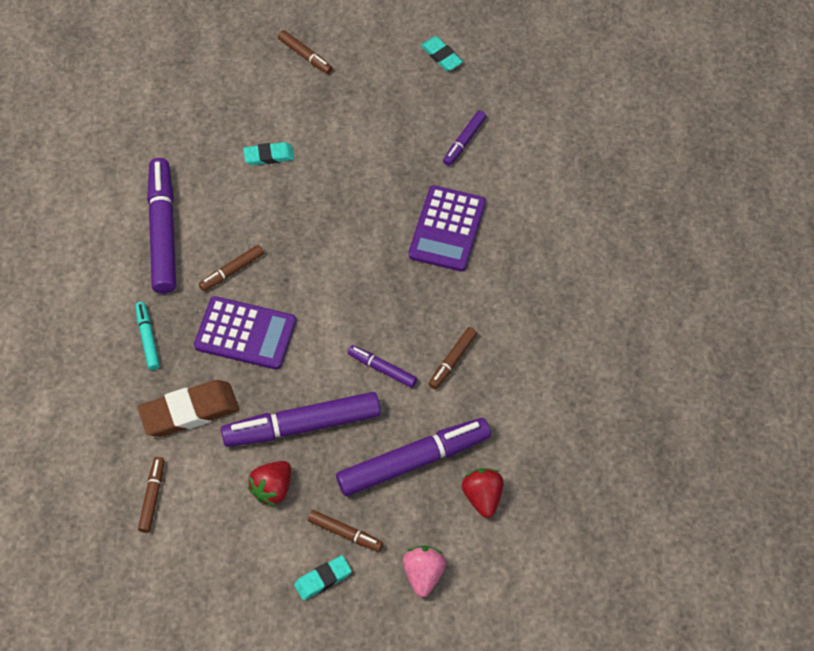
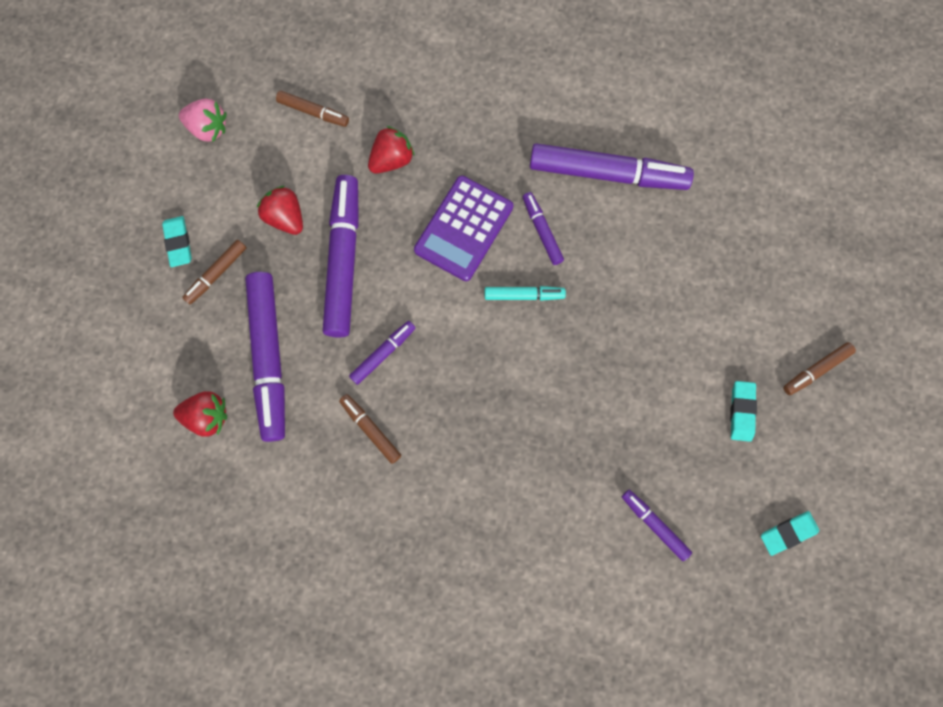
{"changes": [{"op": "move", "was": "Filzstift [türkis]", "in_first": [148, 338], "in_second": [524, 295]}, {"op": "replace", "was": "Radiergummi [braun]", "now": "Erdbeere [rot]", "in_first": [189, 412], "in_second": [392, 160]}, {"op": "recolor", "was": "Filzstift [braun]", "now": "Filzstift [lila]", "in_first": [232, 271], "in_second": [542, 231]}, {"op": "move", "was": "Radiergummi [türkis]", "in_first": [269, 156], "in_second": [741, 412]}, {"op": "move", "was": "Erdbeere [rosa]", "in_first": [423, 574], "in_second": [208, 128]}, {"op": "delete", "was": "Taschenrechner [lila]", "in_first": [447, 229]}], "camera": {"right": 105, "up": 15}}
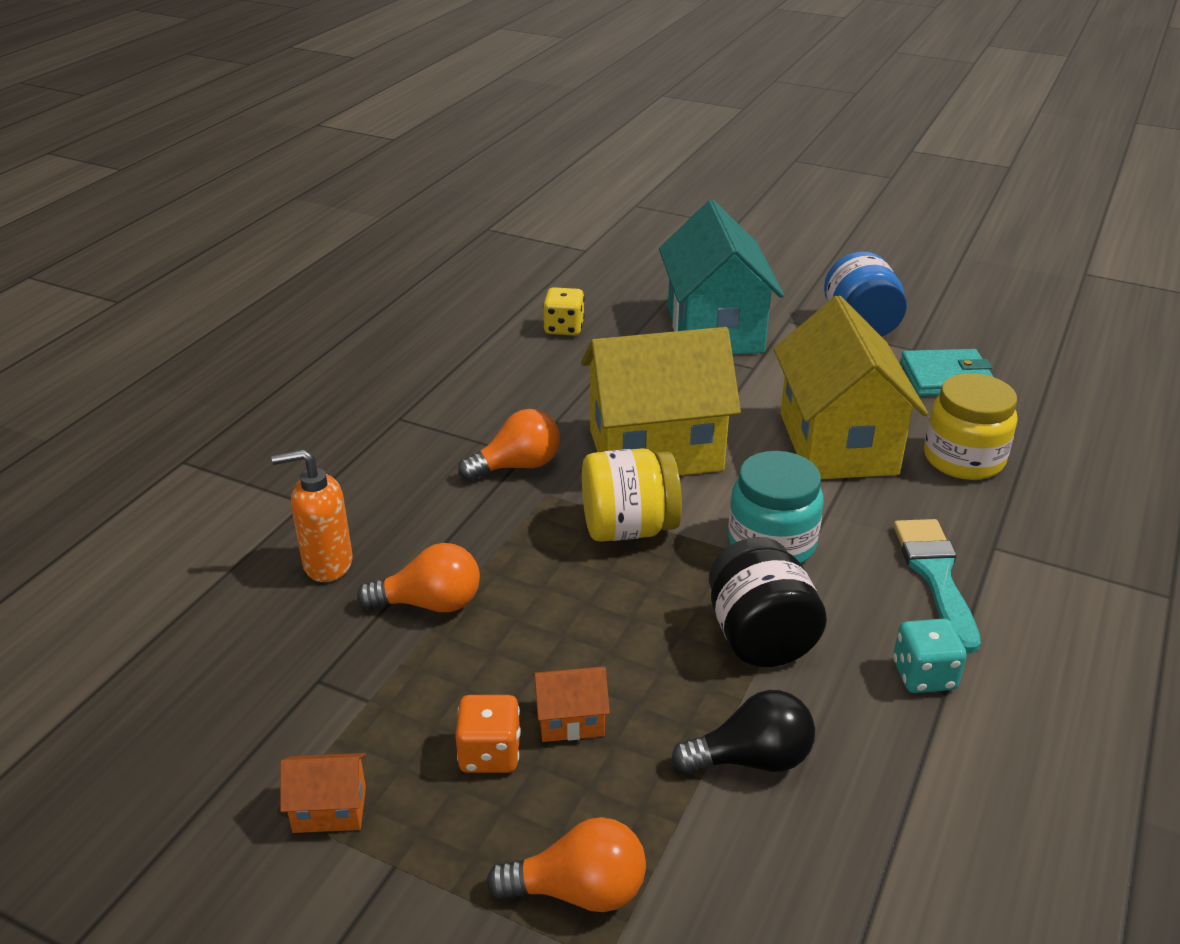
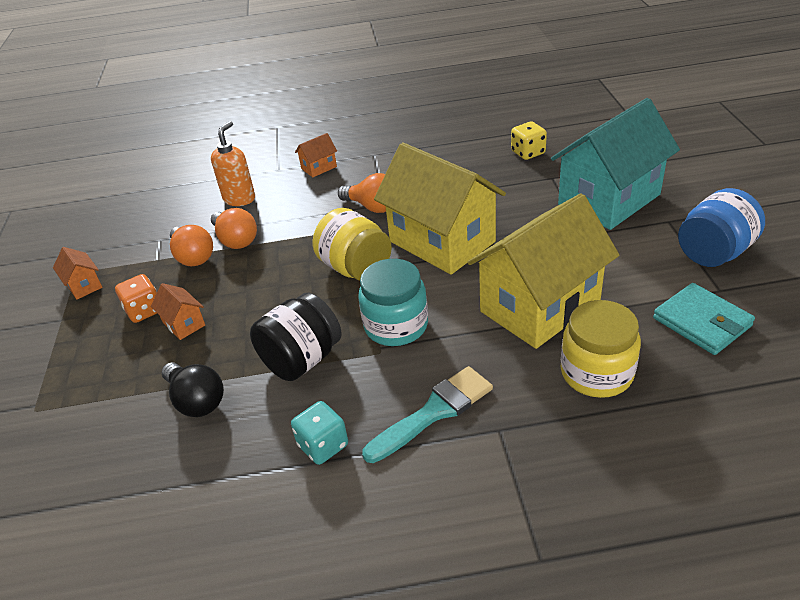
{"changes": [{"op": "rotate", "was": "Seifenspender [orange]", "in_first": [327, 564], "in_second": [239, 199], "clockwise": 60}, {"op": "move", "was": "Glühbirne [orange]", "in_first": [579, 890], "in_second": [193, 257]}, {"op": "insert", "now": "Haus [orange]", "in_second": [319, 168]}], "camera": {"right": 60, "up": 5}}
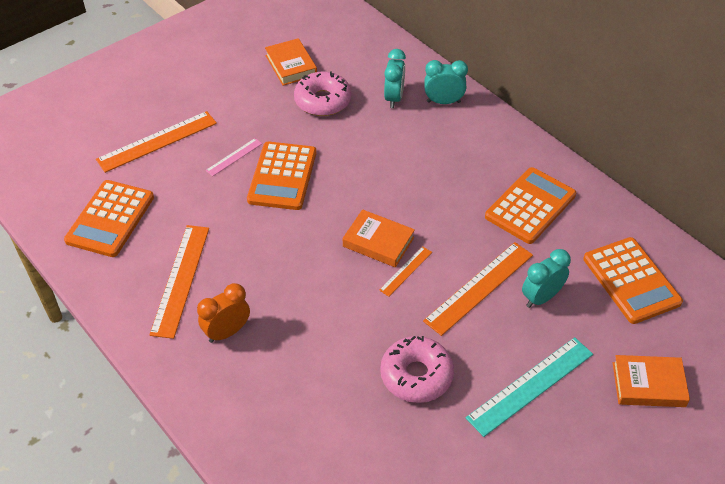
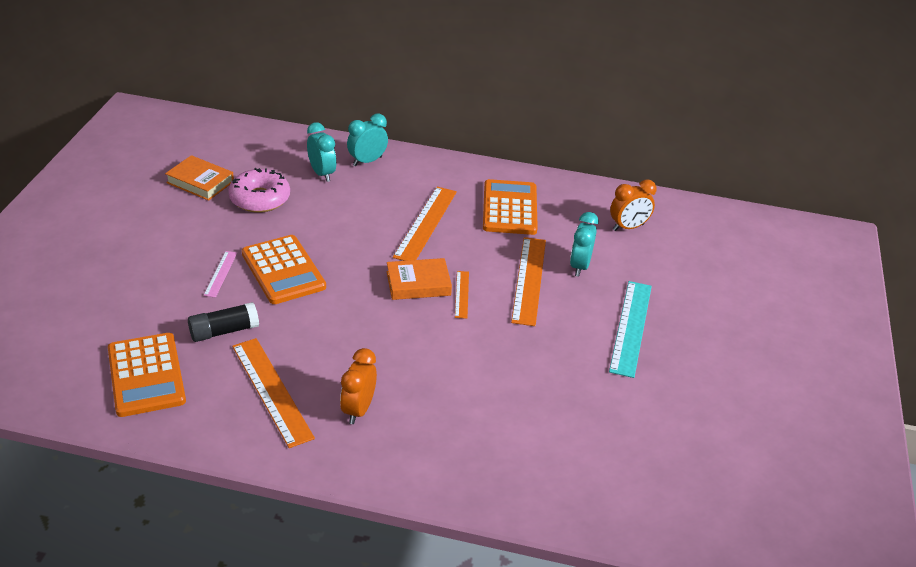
{"changes": [{"op": "move", "was": "Lineal [orange]", "in_first": [157, 141], "in_second": [425, 223]}, {"op": "delete", "was": "Donut [rosa]", "in_first": [416, 375]}, {"op": "replace", "was": "Taschenrechner [orange]", "now": "Wecker [orange]", "in_first": [631, 280], "in_second": [628, 227]}, {"op": "delete", "was": "Buch [orange]", "in_first": [648, 384]}, {"op": "insert", "now": "Klebestift [schwarz]", "in_second": [224, 331]}], "camera": {"right": -40, "up": -10}}
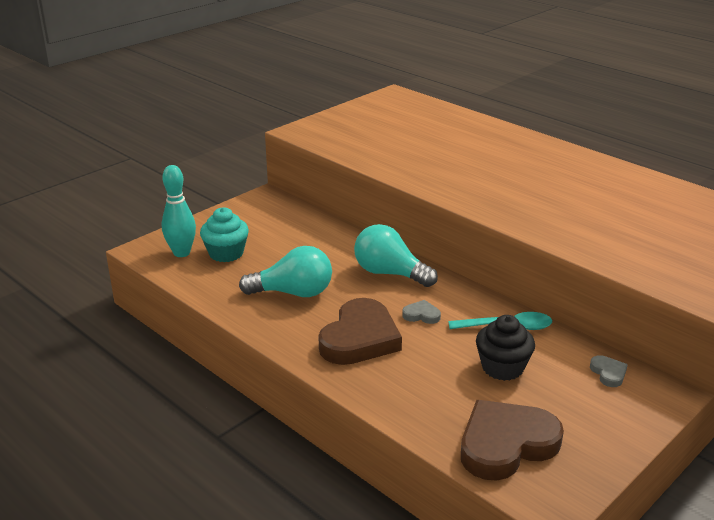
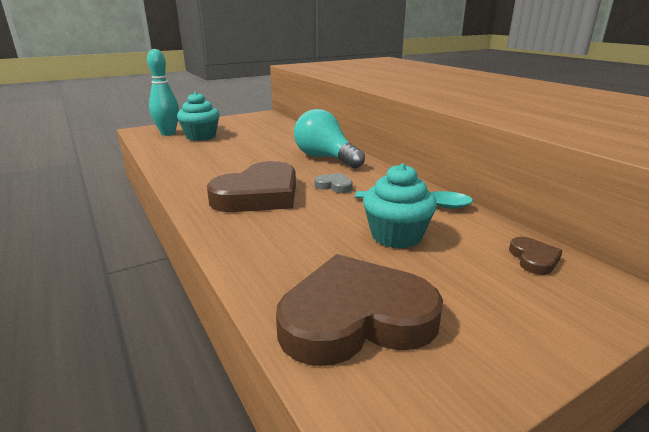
{"changes": [{"op": "delete", "was": "Glühbirne [türkis]", "in_first": [293, 293]}, {"op": "recolor", "was": "Muffin [schwarz]", "now": "Muffin [türkis]", "in_first": [502, 367], "in_second": [396, 236]}, {"op": "recolor", "was": "Herz [grau]", "now": "Herz [braun]", "in_first": [608, 373], "in_second": [533, 259]}], "camera": {"right": 15, "up": -5}}
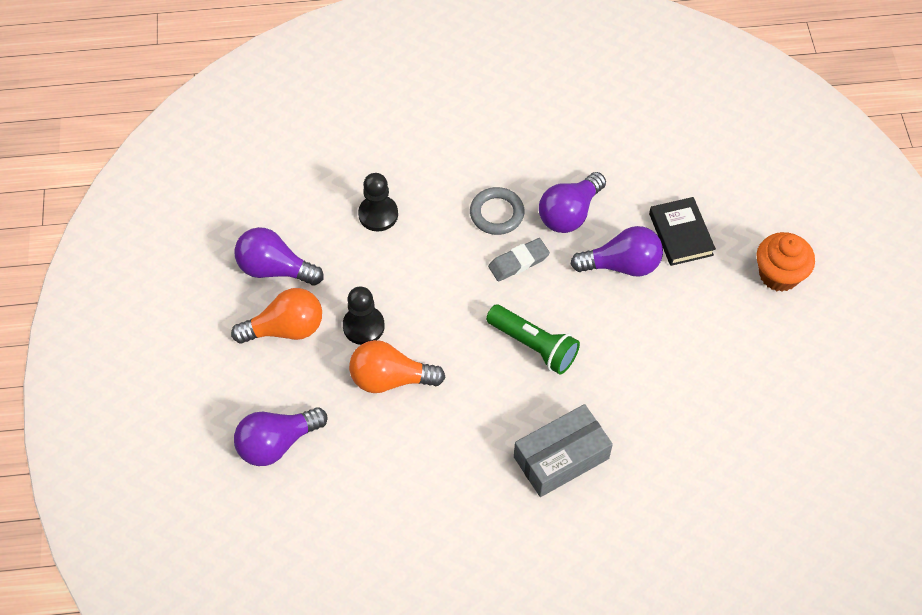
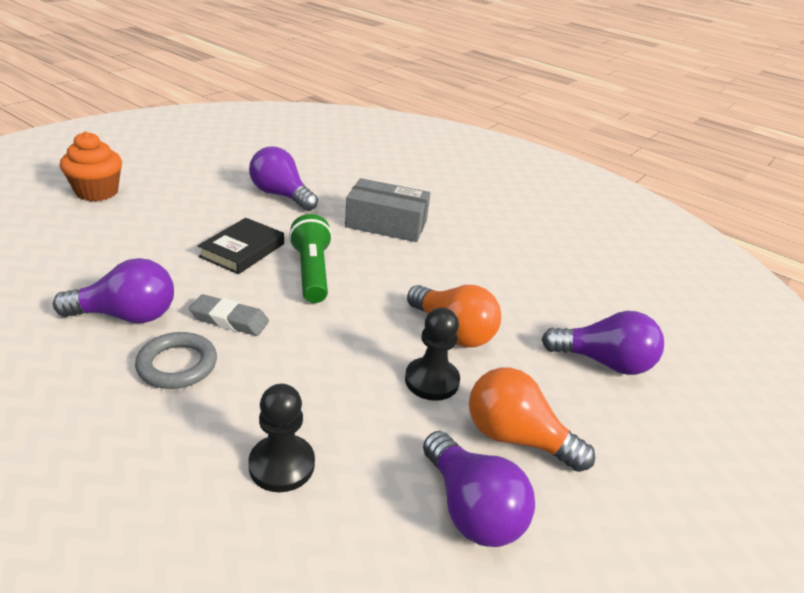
{"changes": [{"op": "move", "was": "Glühbirne [lila]", "in_first": [622, 265], "in_second": [281, 195]}, {"op": "move", "was": "Buch [schwarz]", "in_first": [680, 234], "in_second": [242, 250]}], "camera": {"right": -140, "up": -25}}
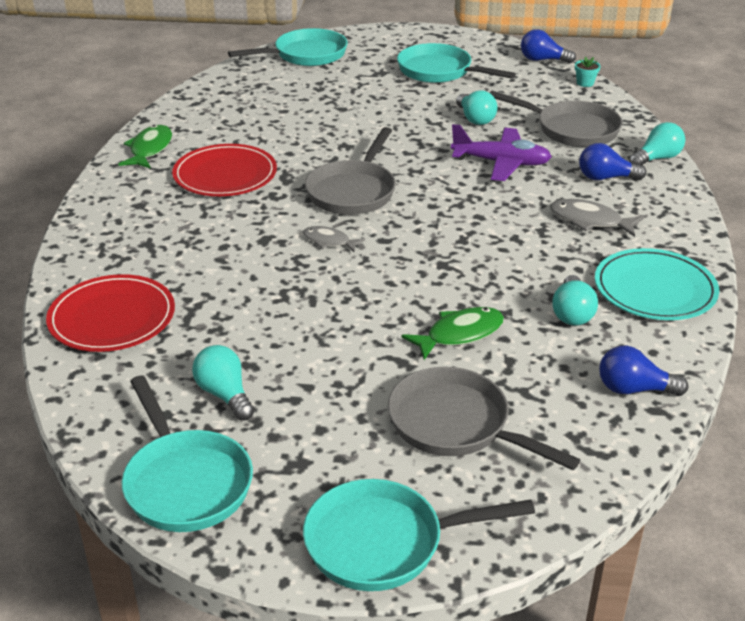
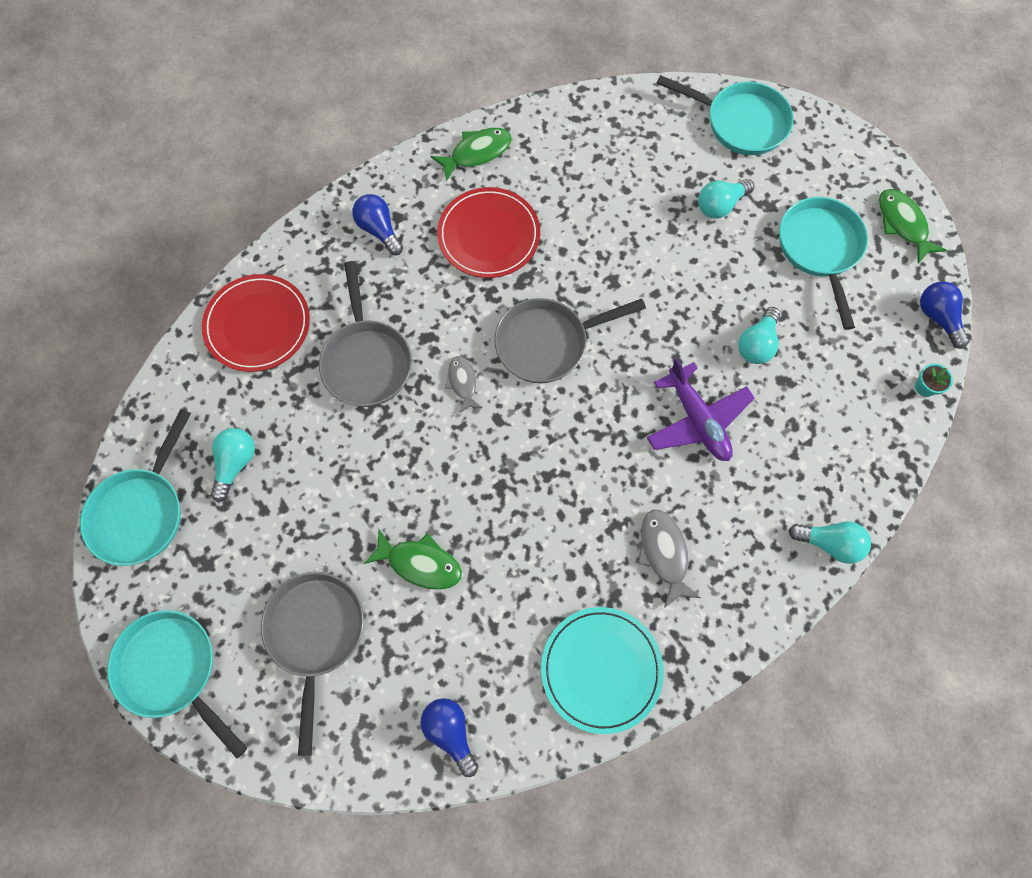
{"changes": [{"op": "move", "was": "Pfanne [grau]", "in_first": [572, 130], "in_second": [367, 361]}, {"op": "move", "was": "Glühbirne [türkis]", "in_first": [572, 313], "in_second": [720, 205]}, {"op": "move", "was": "Glühbirne [blau]", "in_first": [605, 178], "in_second": [379, 230]}, {"op": "insert", "now": "Fisch [grün]", "in_second": [902, 224]}], "camera": {"right": 50, "up": 35}}
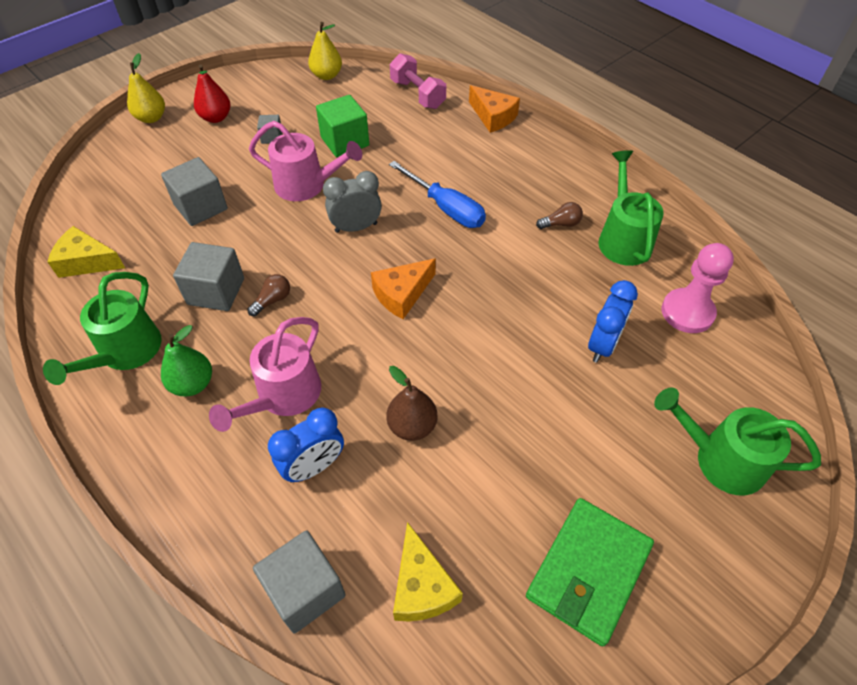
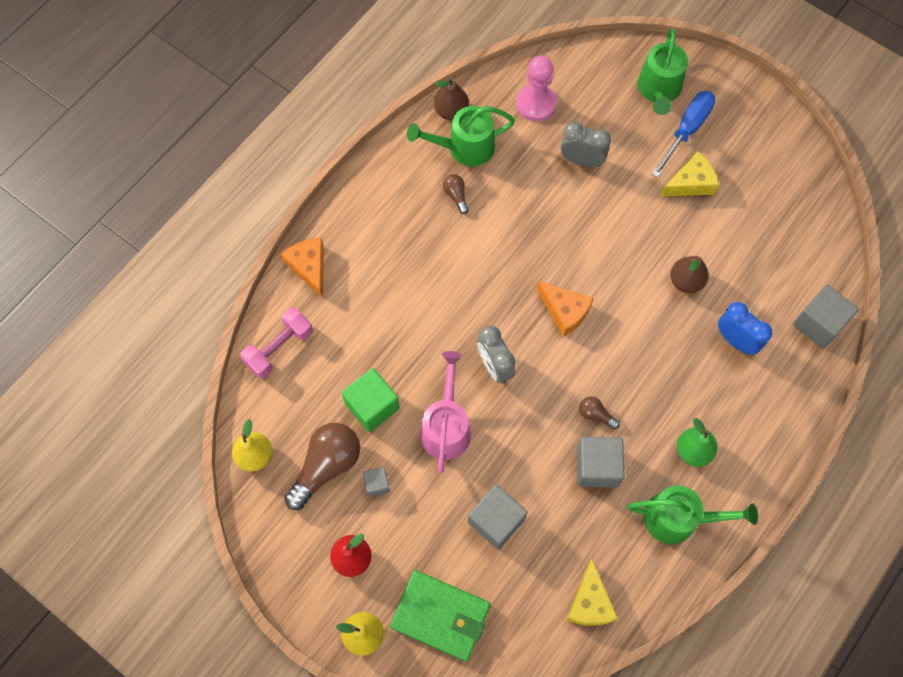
{"changes": [{"op": "delete", "was": "Gießkanne [rosa]", "in_first": [283, 396]}, {"op": "move", "was": "Schraubenzieher [blau]", "in_first": [446, 208], "in_second": [686, 130]}, {"op": "move", "was": "Käse [gelb]", "in_first": [422, 586], "in_second": [691, 183]}, {"op": "rotate", "was": "Käse [orange]", "in_first": [493, 117], "in_second": [309, 267], "clockwise": -60}, {"op": "move", "was": "Geldbörse [grün]", "in_first": [588, 571], "in_second": [440, 616]}, {"op": "recolor", "was": "Wecker [blau]", "now": "Wecker [grau]", "in_first": [602, 345], "in_second": [581, 160]}, {"op": "insert", "now": "Glühbirne [braun]", "in_second": [326, 466]}, {"op": "insert", "now": "Birne [braun]", "in_second": [451, 111]}], "camera": {"right": -100, "up": 15}}
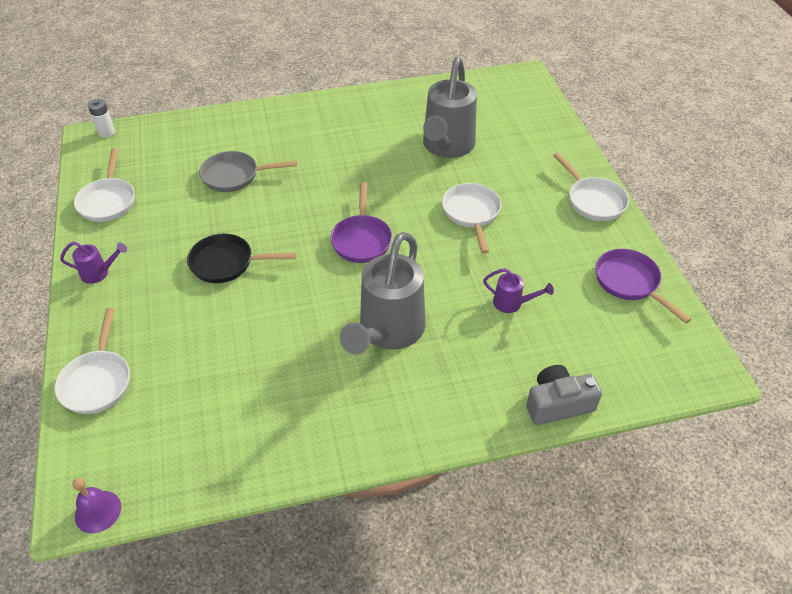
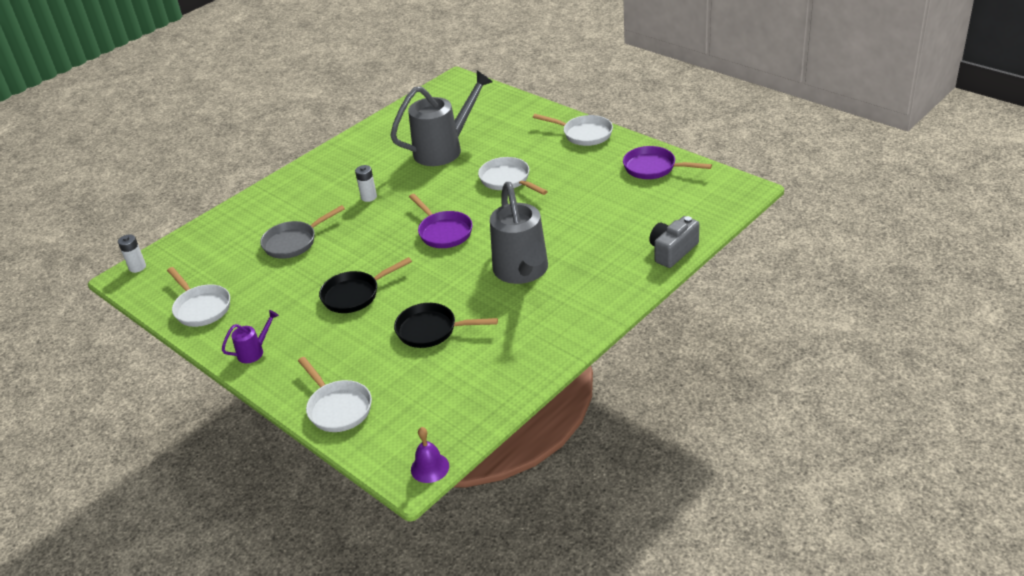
{"changes": [{"op": "rotate", "was": "Gießkanne [grau]", "in_first": [446, 147], "in_second": [444, 149], "clockwise": -105}, {"op": "delete", "was": "Gießkanne [lila]", "in_first": [512, 303]}, {"op": "insert", "now": "Batterie [weiß]", "in_second": [369, 197]}, {"op": "insert", "now": "Pfanne [schwarz]", "in_second": [431, 330]}], "camera": {"right": -30, "up": -10}}
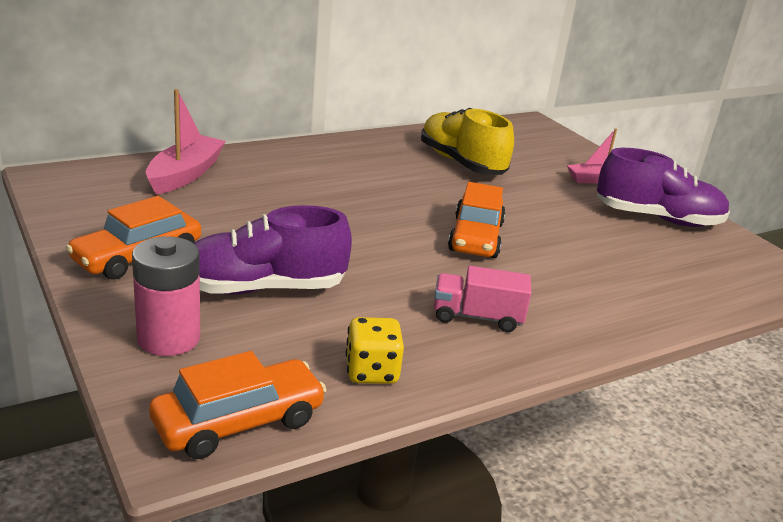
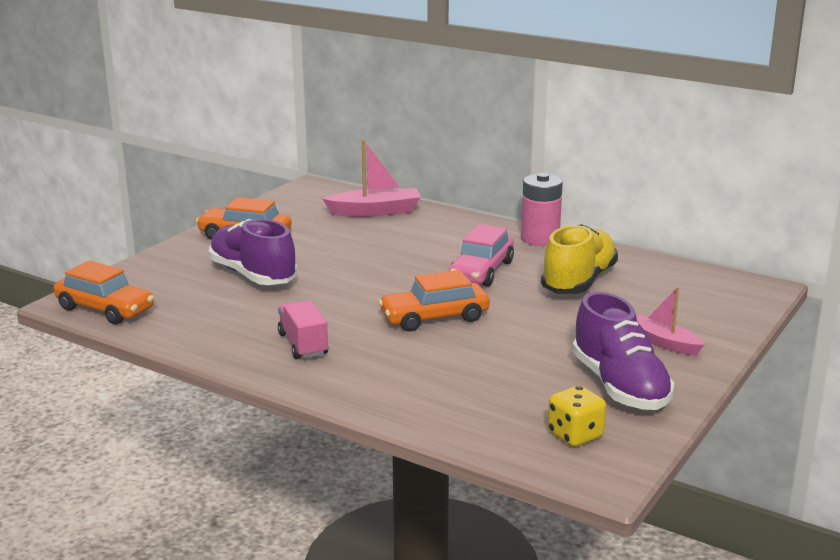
{"changes": [{"op": "move", "was": "Batterie [rosa]", "in_first": [169, 338], "in_second": [540, 239]}, {"op": "move", "was": "Spielwürfel [gelb]", "in_first": [371, 372], "in_second": [575, 435]}, {"op": "insert", "now": "Auto [rosa]", "in_second": [481, 271]}], "camera": {"right": 65, "up": -5}}
